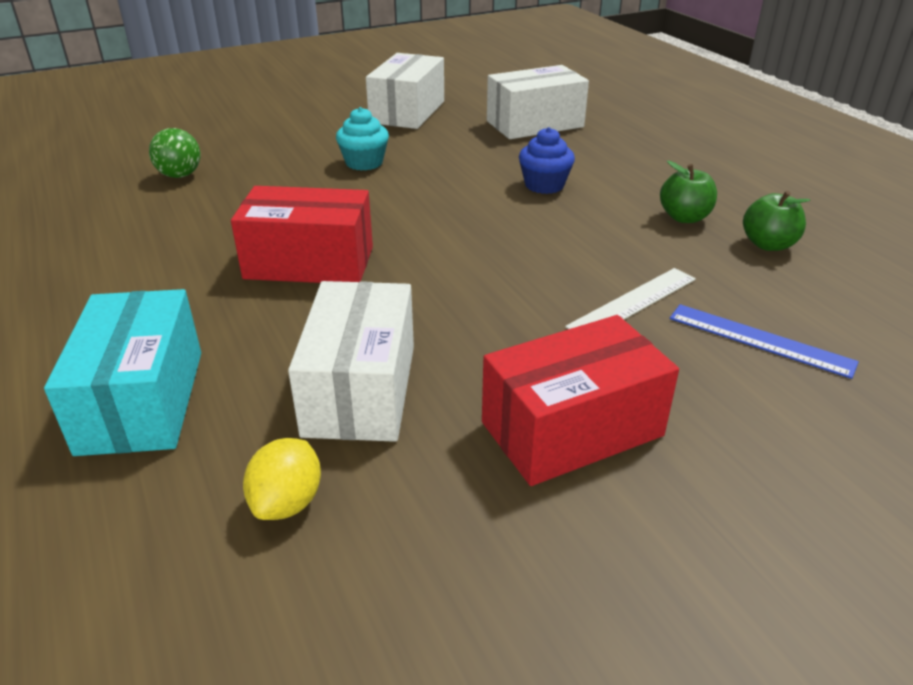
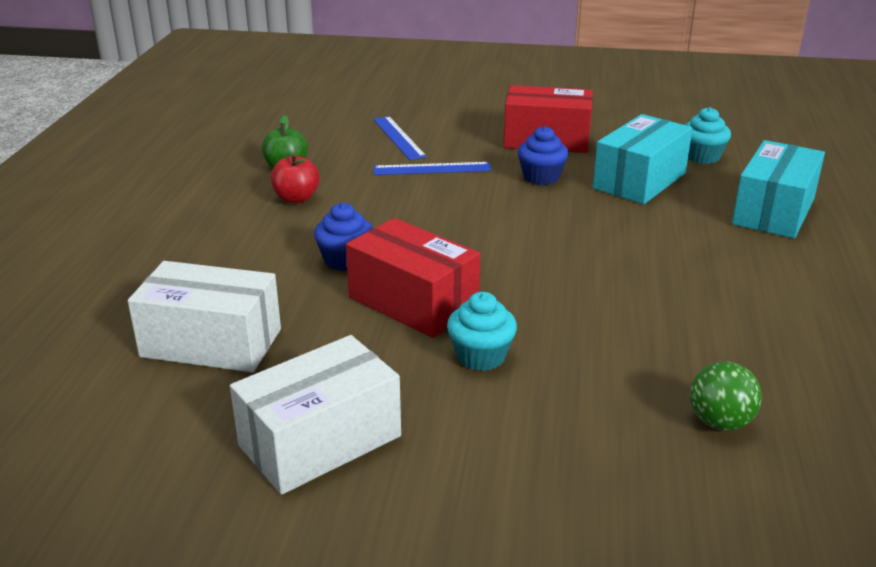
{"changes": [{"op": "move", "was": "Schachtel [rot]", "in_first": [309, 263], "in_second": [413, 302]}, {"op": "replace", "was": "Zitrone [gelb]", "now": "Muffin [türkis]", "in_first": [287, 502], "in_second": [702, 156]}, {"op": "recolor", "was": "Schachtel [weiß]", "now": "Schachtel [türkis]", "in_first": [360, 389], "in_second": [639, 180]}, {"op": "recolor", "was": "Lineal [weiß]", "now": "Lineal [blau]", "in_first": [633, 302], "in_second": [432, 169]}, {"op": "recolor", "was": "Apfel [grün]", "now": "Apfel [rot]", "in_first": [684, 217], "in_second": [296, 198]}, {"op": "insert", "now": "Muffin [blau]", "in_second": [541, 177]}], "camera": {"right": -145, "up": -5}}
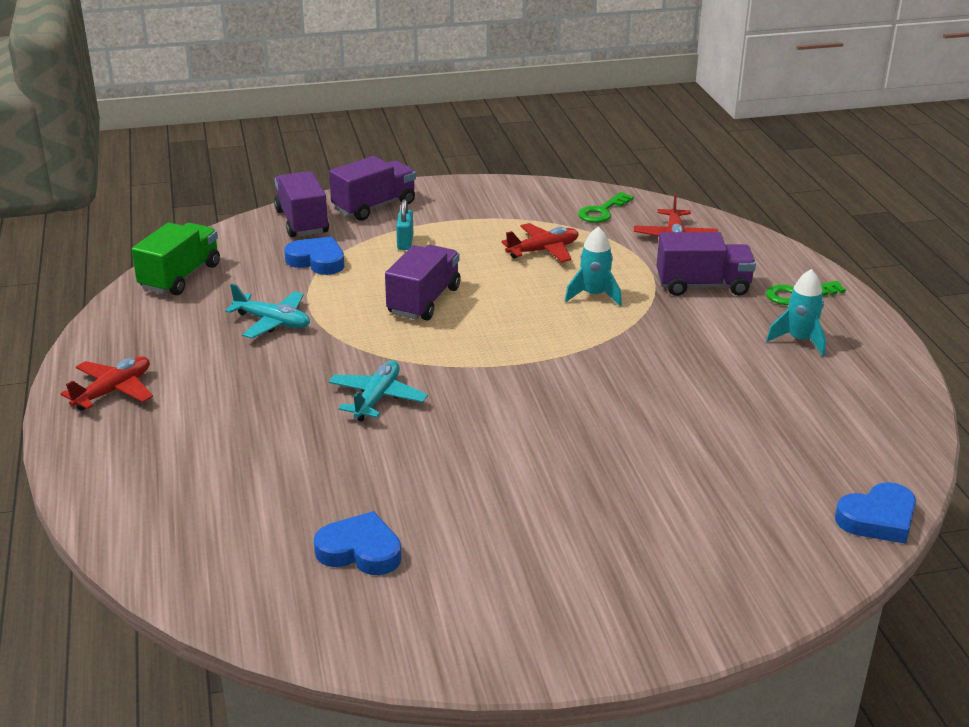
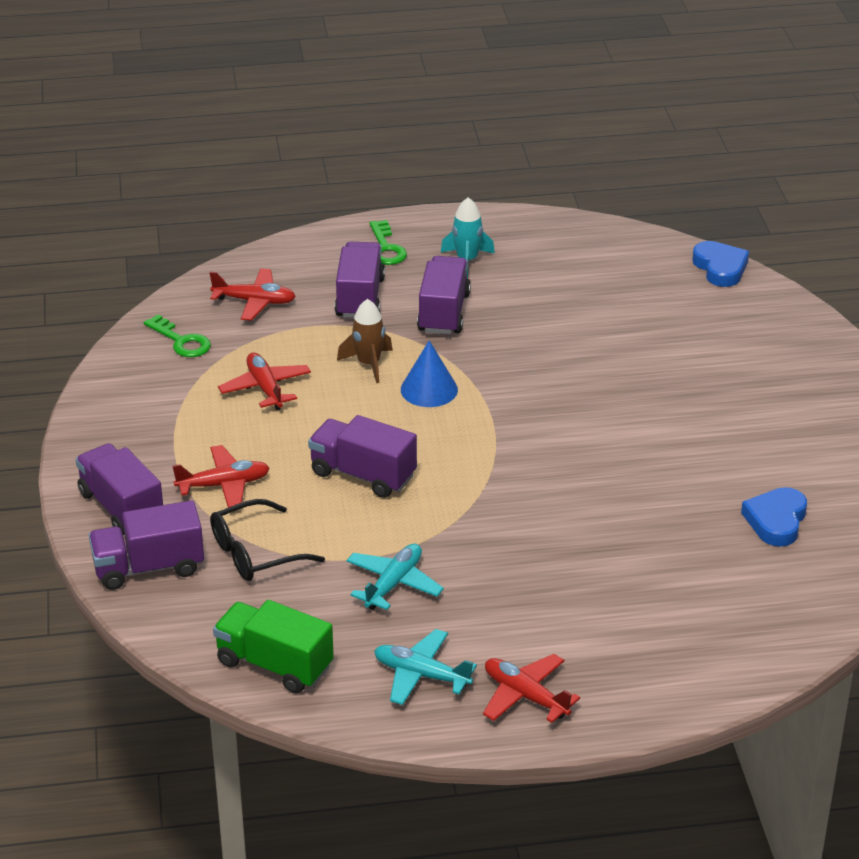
{"changes": [{"op": "replace", "was": "Herz [blau]", "now": "Brille [schwarz]", "in_first": [317, 261], "in_second": [255, 553]}, {"op": "move", "was": "Flugzeug [türkis]", "in_first": [377, 398], "in_second": [421, 675]}, {"op": "replace", "was": "Vorhängeschloss [türkis]", "now": "Flugzeug [rot]", "in_first": [405, 242], "in_second": [224, 485]}, {"op": "recolor", "was": "Rakete [türkis]", "now": "Rakete [braun]", "in_first": [594, 295], "in_second": [368, 364]}, {"op": "insert", "now": "Kegel [blau]", "in_second": [429, 389]}, {"op": "insert", "now": "Lastwagen [lila]", "in_second": [444, 313]}], "camera": {"right": -85, "up": 5}}
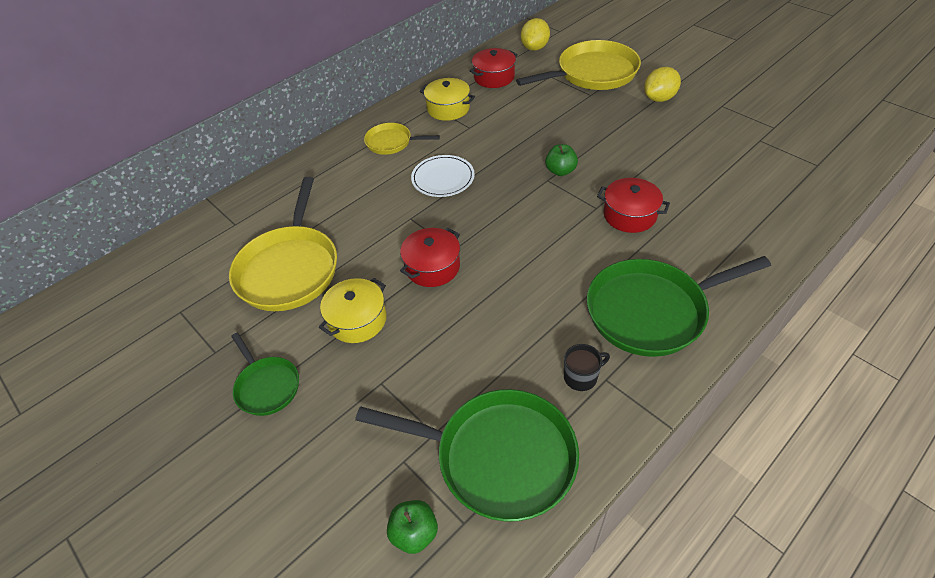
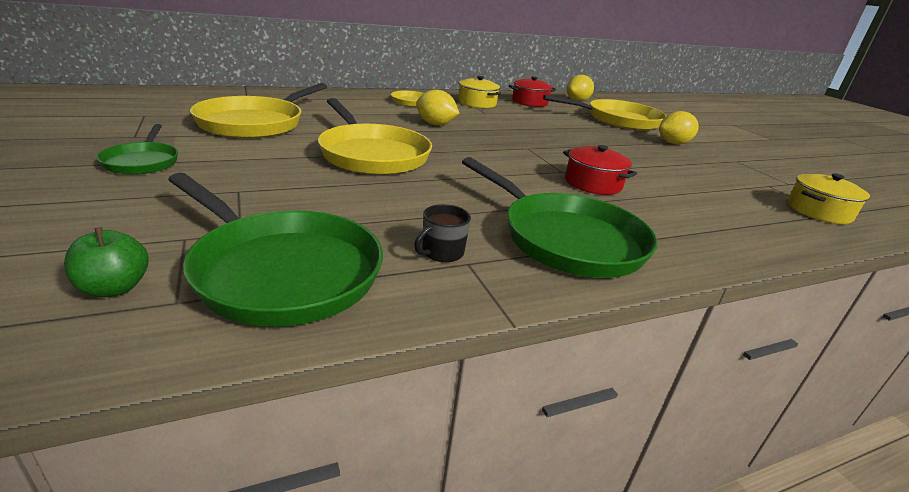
{"changes": [{"op": "move", "was": "Kochtopf [gelb]", "in_first": [357, 320], "in_second": [818, 211]}, {"op": "replace", "was": "Kochtopf [rot]", "now": "Pfanne [gelb]", "in_first": [432, 267], "in_second": [372, 154]}, {"op": "replace", "was": "Teller [weiß]", "now": "Zitrone [gelb]", "in_first": [443, 178], "in_second": [435, 124]}, {"op": "delete", "was": "Apfel [grün]", "in_first": [560, 171]}, {"op": "rotate", "was": "Tasse [schwarz]", "in_first": [581, 377], "in_second": [441, 252], "clockwise": 135}, {"op": "rotate", "was": "Pfanne [grün]", "in_first": [651, 311], "in_second": [566, 239], "clockwise": -135}], "camera": {"right": 15, "up": -20}}
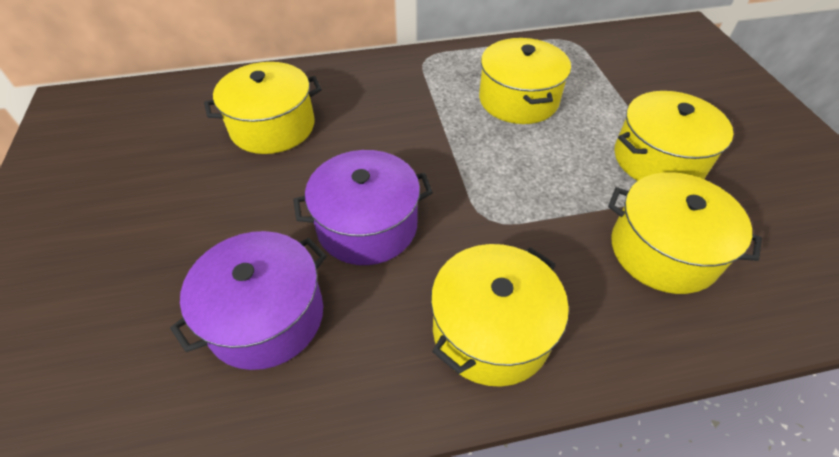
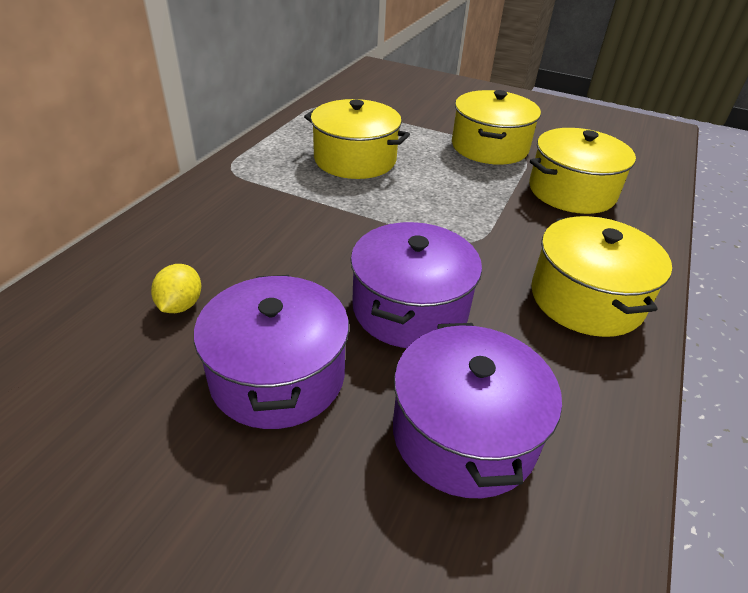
{"changes": [{"op": "replace", "was": "Kochtopf [gelb]", "now": "Zitrone [gelb]", "in_first": [272, 126], "in_second": [180, 305]}, {"op": "insert", "now": "Kochtopf [lila]", "in_second": [277, 375]}], "camera": {"right": -55, "up": -10}}
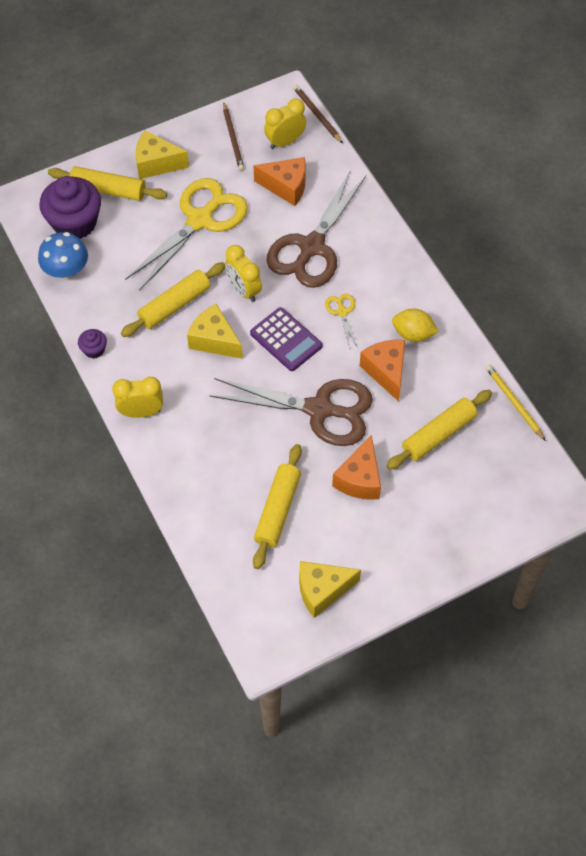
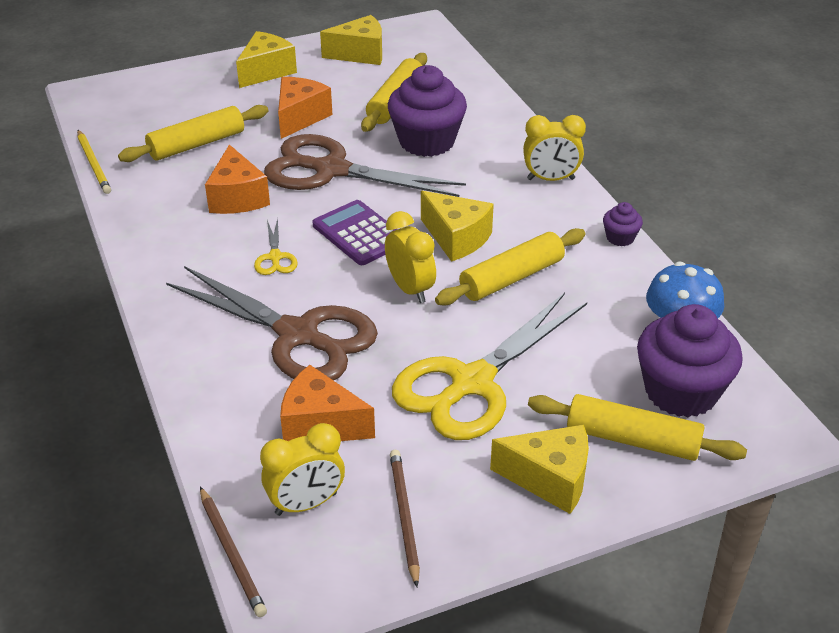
{"changes": [{"op": "rotate", "was": "Schere [braun]", "in_first": [312, 247], "in_second": [298, 335], "clockwise": 90}, {"op": "delete", "was": "Zitrone [gelb]", "in_first": [413, 334]}, {"op": "insert", "now": "Käse [gelb]", "in_second": [266, 71]}, {"op": "insert", "now": "Muffin [lila]", "in_second": [427, 141]}], "camera": {"right": -175, "up": -20}}
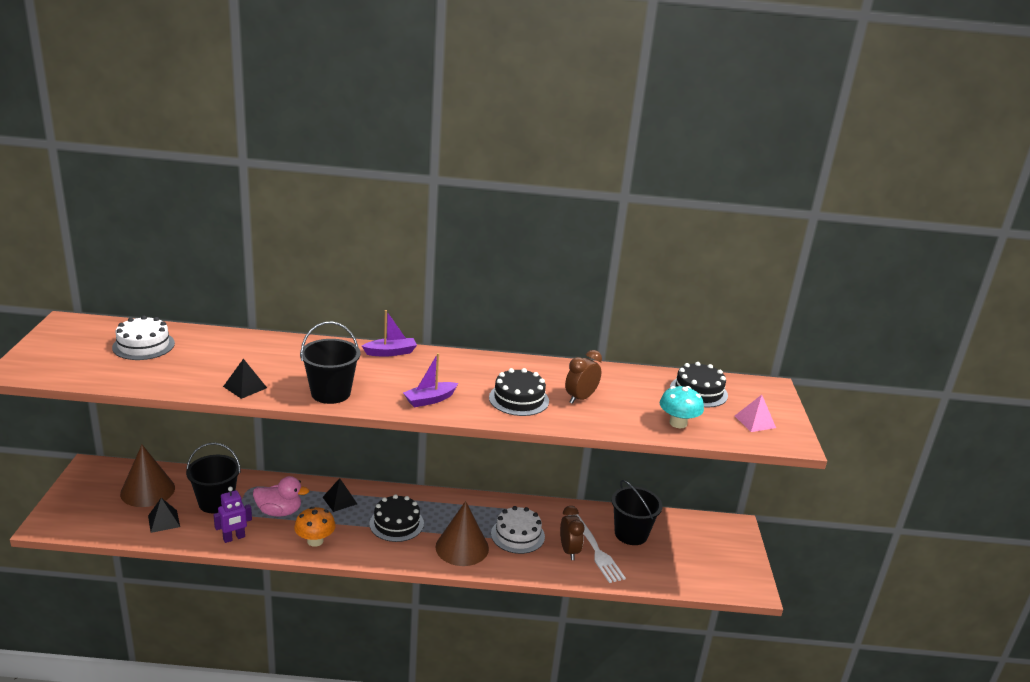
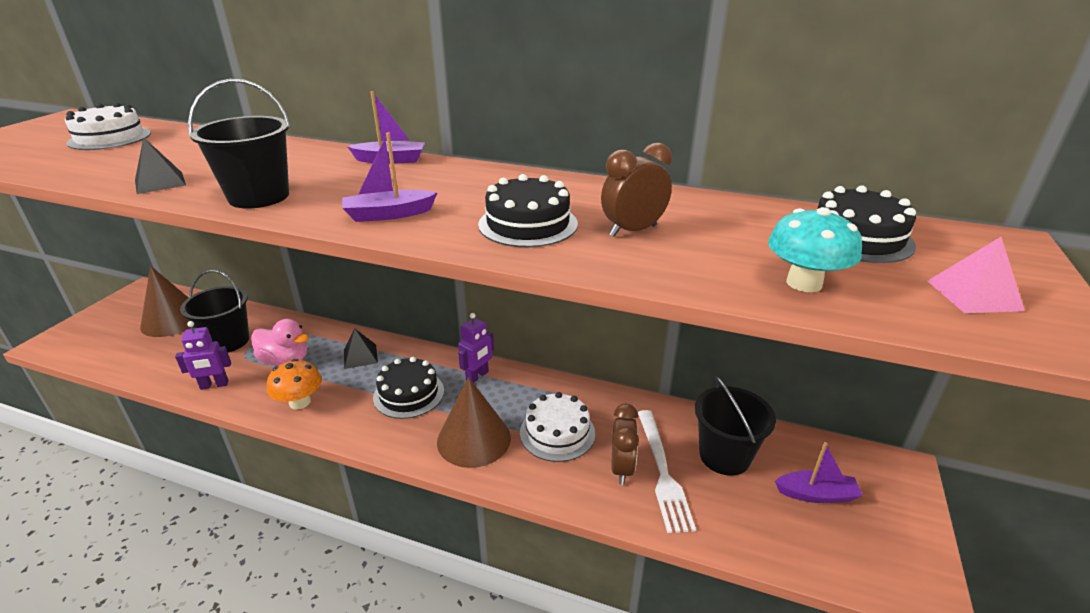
{"changes": [{"op": "delete", "was": "Pyramide [schwarz]", "in_first": [163, 521]}, {"op": "insert", "now": "Roboter [lila]", "in_second": [477, 376]}, {"op": "insert", "now": "Boot [lila]", "in_second": [816, 494]}], "camera": {"right": 20, "up": 5}}
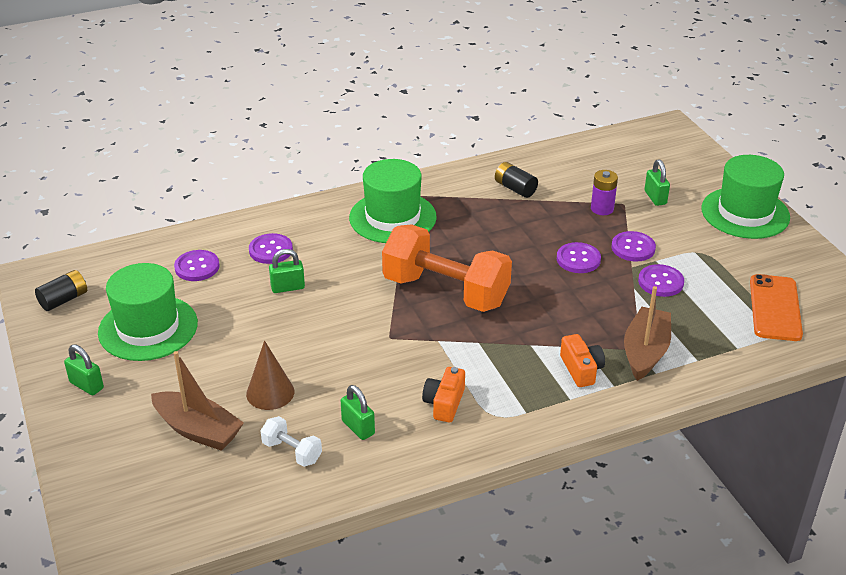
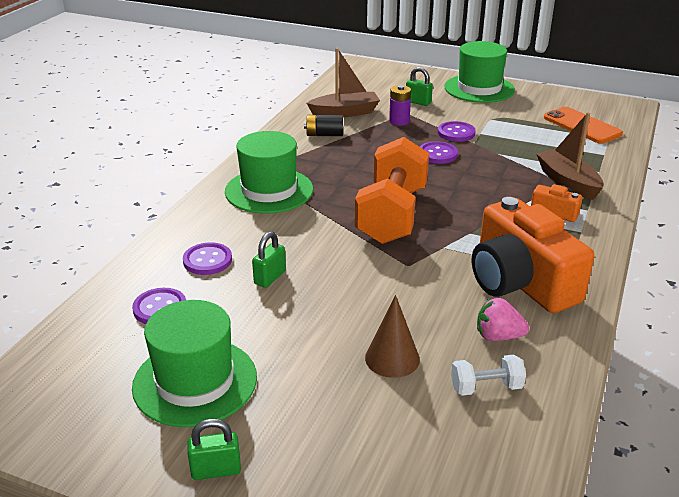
{"changes": [{"op": "delete", "was": "Batterie [schwarz]", "in_first": [64, 300]}, {"op": "move", "was": "Boot [braun]", "in_first": [198, 430], "in_second": [345, 113]}, {"op": "replace", "was": "Vorhängeschloss [grün]", "now": "Erdbeere [rosa]", "in_first": [358, 427], "in_second": [498, 336]}, {"op": "rotate", "was": "Hantel [orange]", "in_first": [446, 291], "in_second": [392, 215], "clockwise": -60}, {"op": "resize", "was": "Kamera [orange]", "in_first": [444, 403], "in_second": [520, 282], "ratio": 2.26}, {"op": "delete", "was": "Knopf [lila]", "in_first": [660, 282]}], "camera": {"right": -45, "up": -5}}
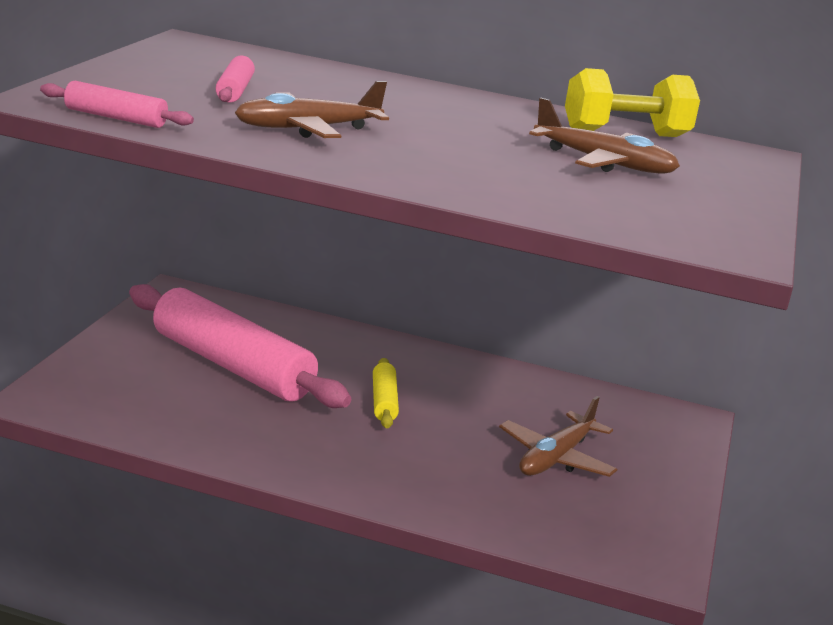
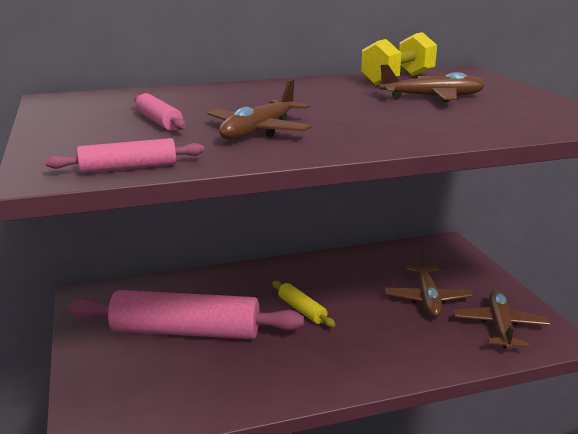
{"changes": [{"op": "insert", "now": "Flugzeug [braun]", "in_second": [500, 327]}], "camera": {"right": -30, "up": 0}}
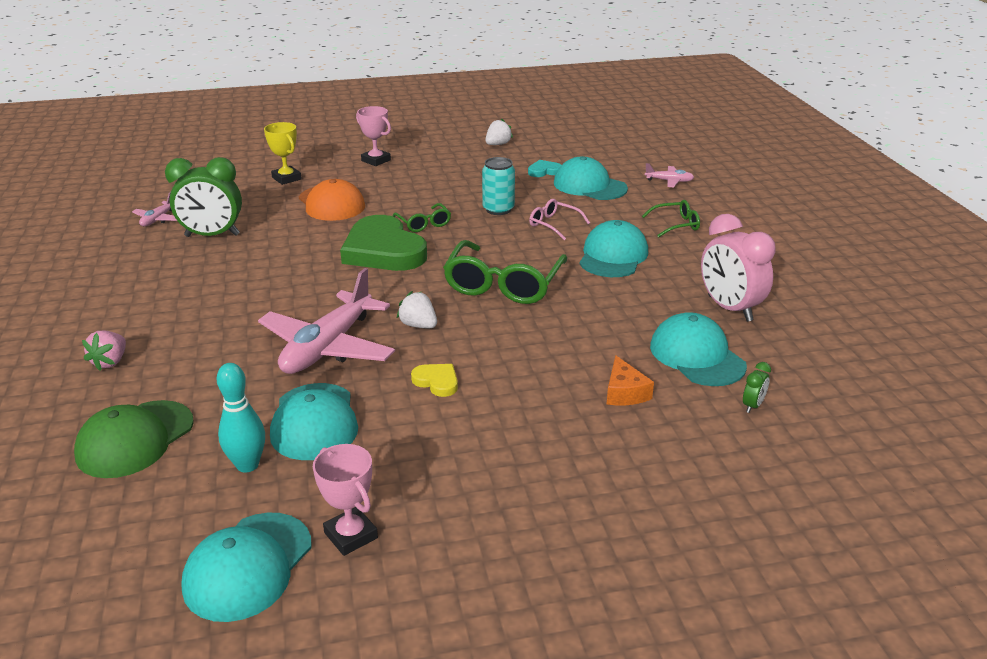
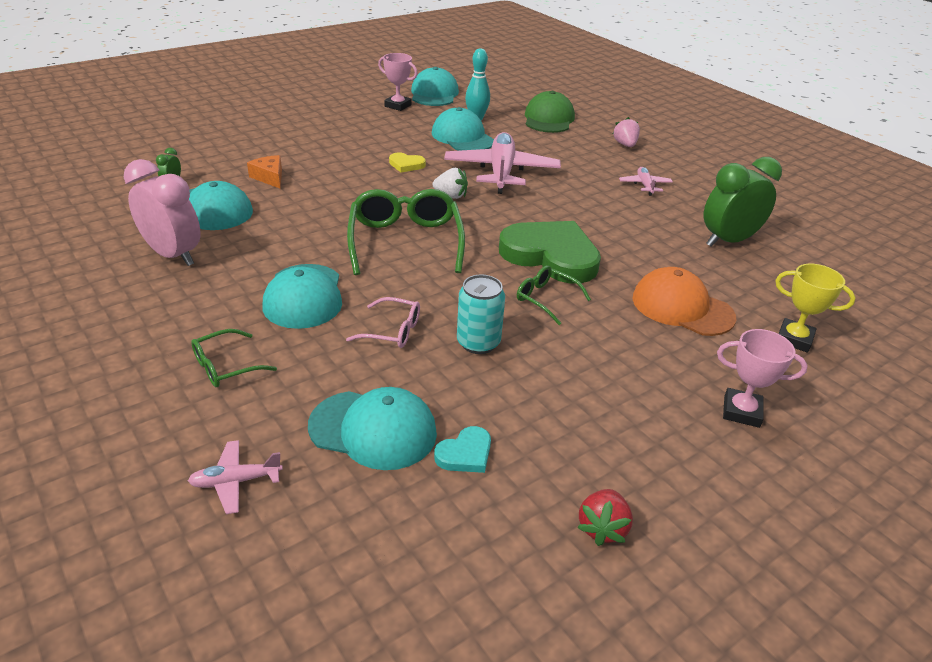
{"changes": [{"op": "move", "was": "Flugzeug [rosa]", "in_first": [158, 219], "in_second": [645, 185]}, {"op": "recolor", "was": "Erdbeere [weiß]", "now": "Erdbeere [rot]", "in_first": [498, 144], "in_second": [602, 528]}], "camera": {"right": 155, "up": 5}}
